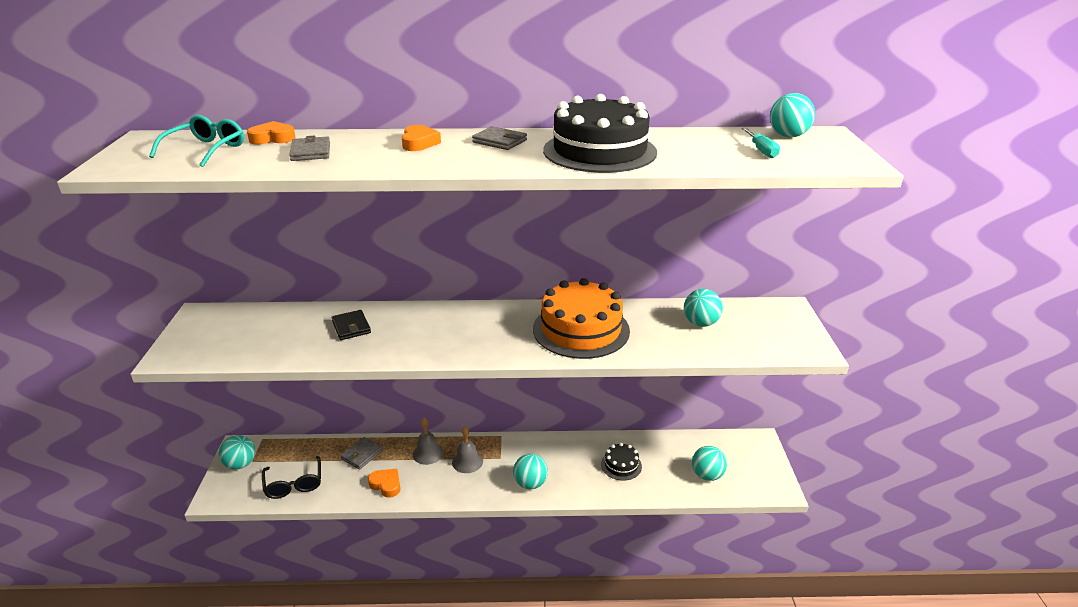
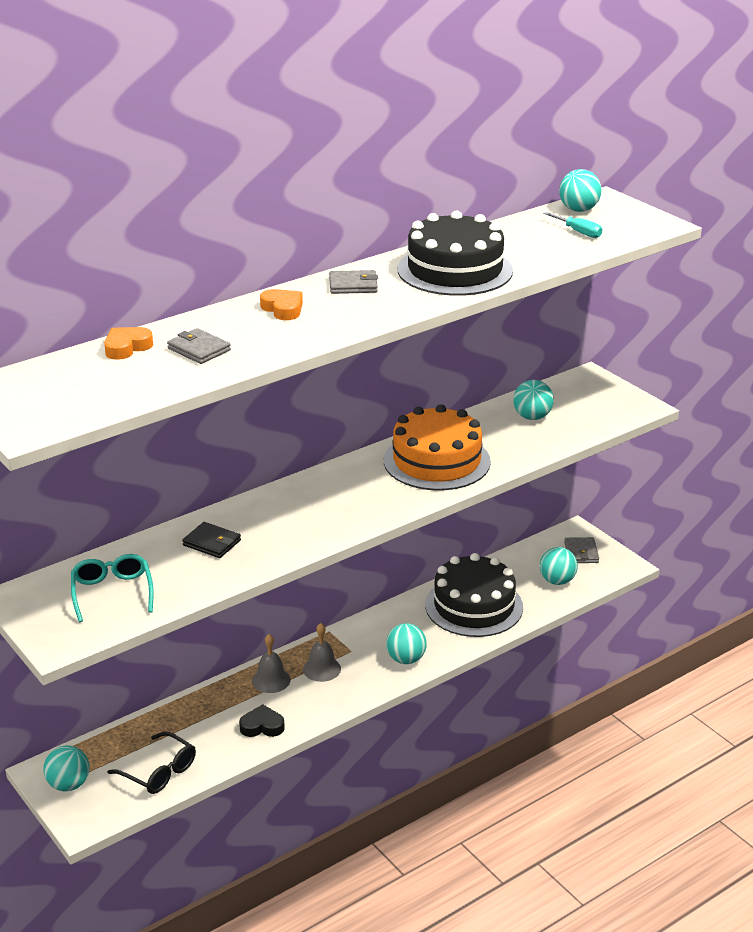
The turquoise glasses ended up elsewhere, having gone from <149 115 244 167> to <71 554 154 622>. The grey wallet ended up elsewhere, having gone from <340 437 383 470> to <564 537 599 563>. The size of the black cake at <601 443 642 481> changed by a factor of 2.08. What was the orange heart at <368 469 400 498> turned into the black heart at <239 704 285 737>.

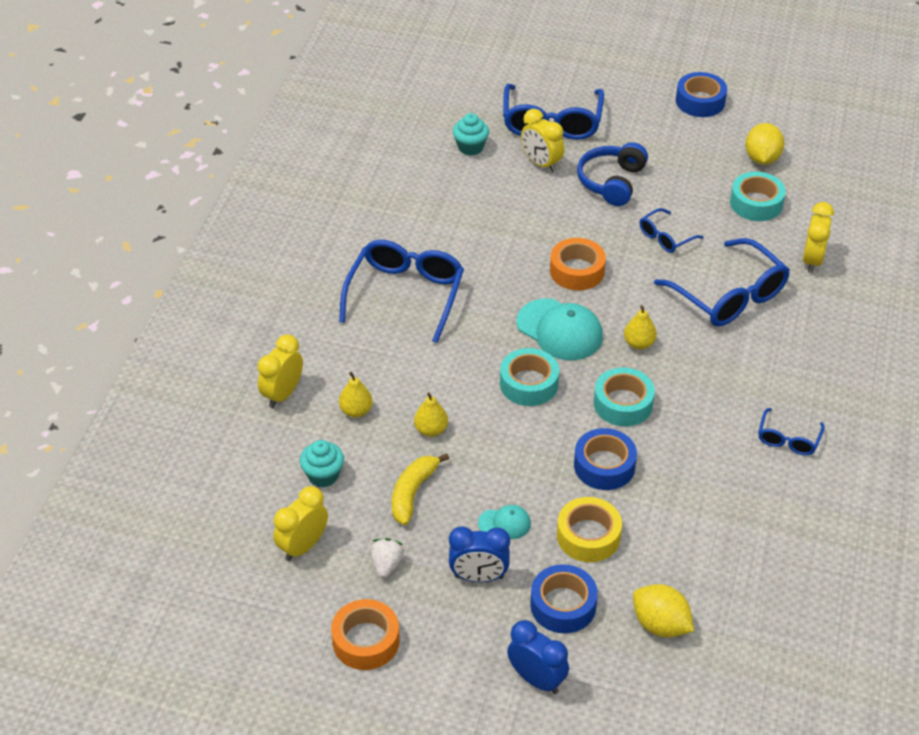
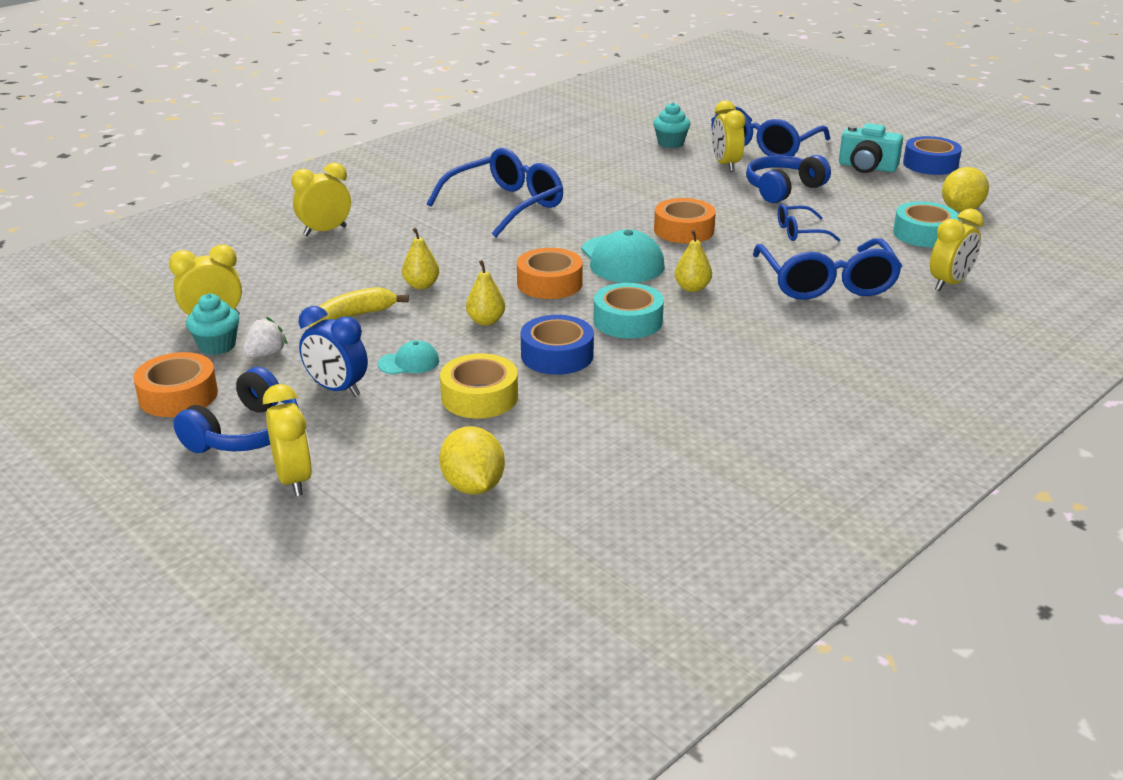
What was the turquoise tape at <500 348 559 406> turned into the orange tape at <517 248 583 299>. The yellow pear ended up elsewhere, having gone from <339 372 373 418> to <466 260 505 326>. The second view lost the blue glasses at <758 408 825 455>. The turquoise cupcake ended up elsewhere, having gone from <300 440 344 487> to <186 293 239 355>. The turquoise cap at <478 505 531 539> ended up facing another way, 45 degrees counterclockwise from before. The second view lost the blue tape at <530 564 598 633>. What was the blue clock at <507 620 569 694> turned into the yellow clock at <263 384 312 496>. The second view gained the turquoise camera at <839 123 903 173>. The second view gained the blue headphones at <173 367 299 453>.

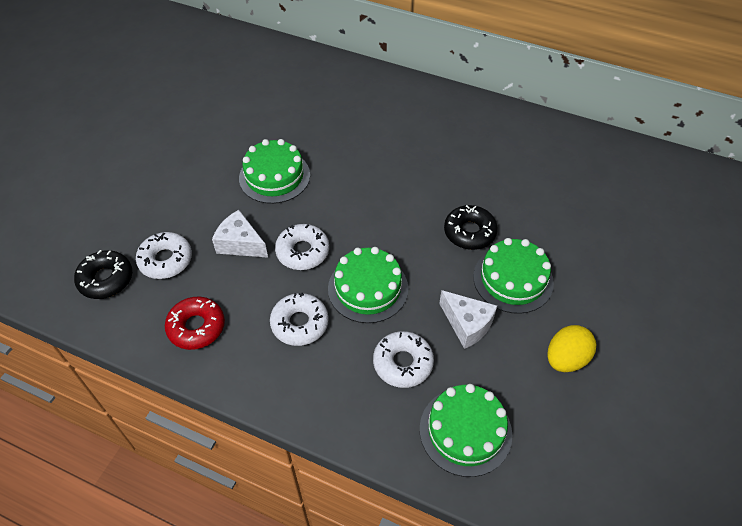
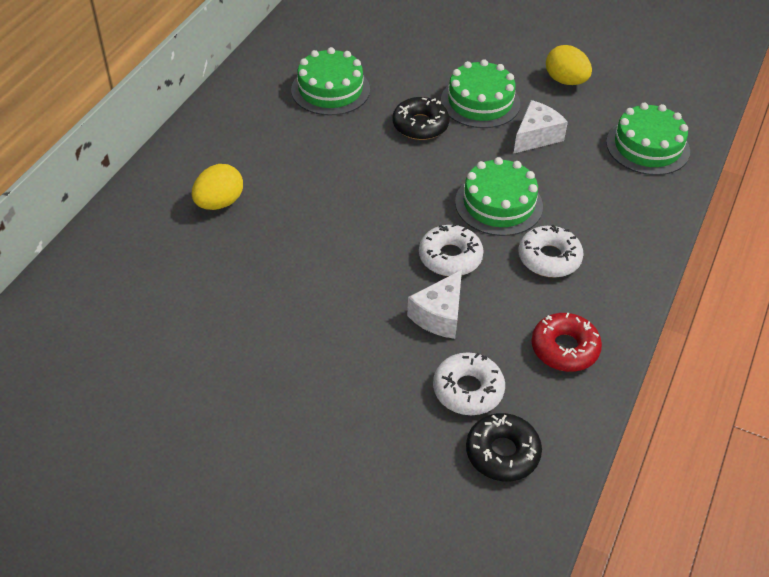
The green cake ended up elsewhere, having gone from <239 139 310 204> to <291 47 370 116>. The second view lost the white donut at <373 331 434 388>. The second view gained the yellow egg at <192 164 243 210>.

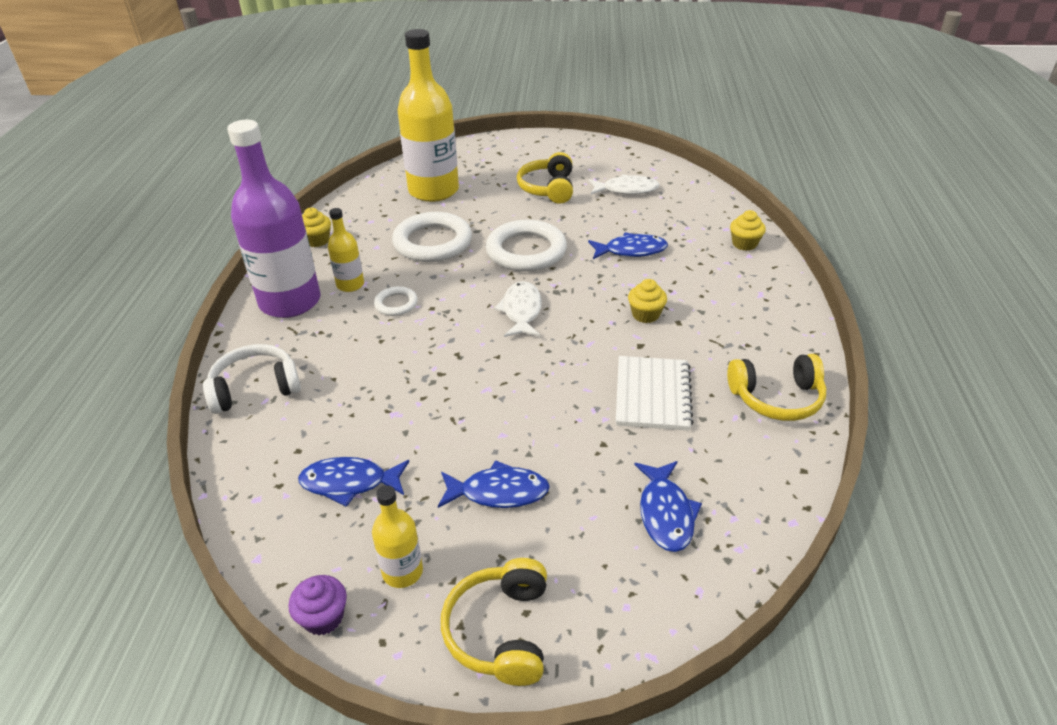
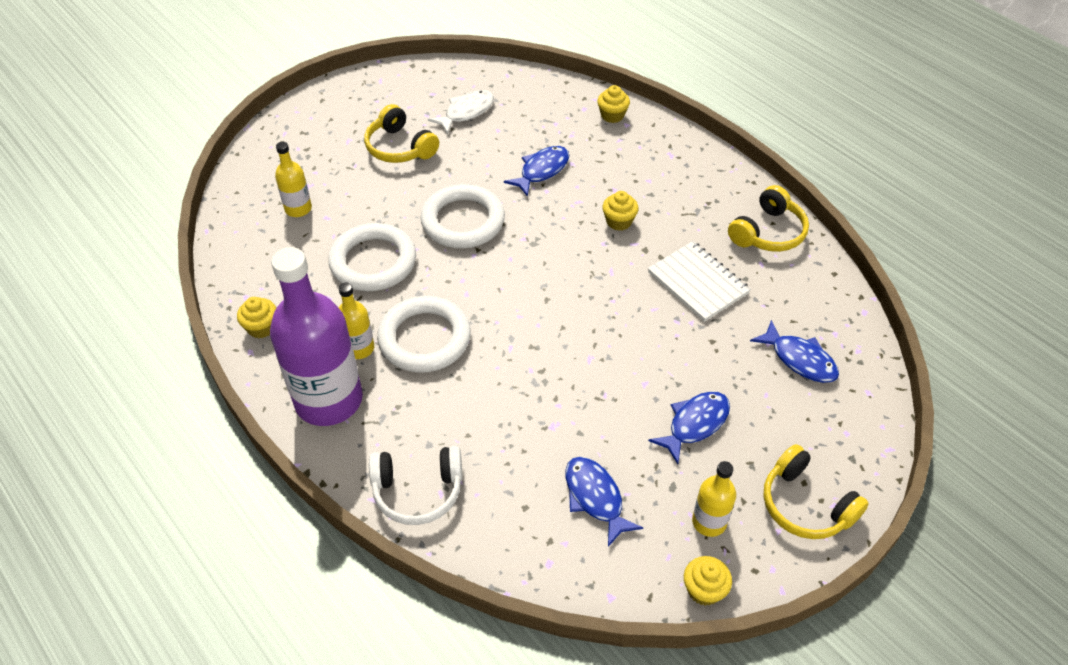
The size of the yellow bottle at <397 29 459 202> changed by a factor of 0.47. The second view lost the white fish at <494 281 542 337>. The size of the white ring at <374 286 418 316> changed by a factor of 2.02. The white headphones at <203 344 301 414> ended up facing another way, 120 degrees counterclockwise from before. The blue fish at <298 457 409 507> ended up facing another way, 105 degrees clockwise from before. What was the purple cupcake at <288 575 347 635> turned into the yellow cupcake at <684 556 732 606>.

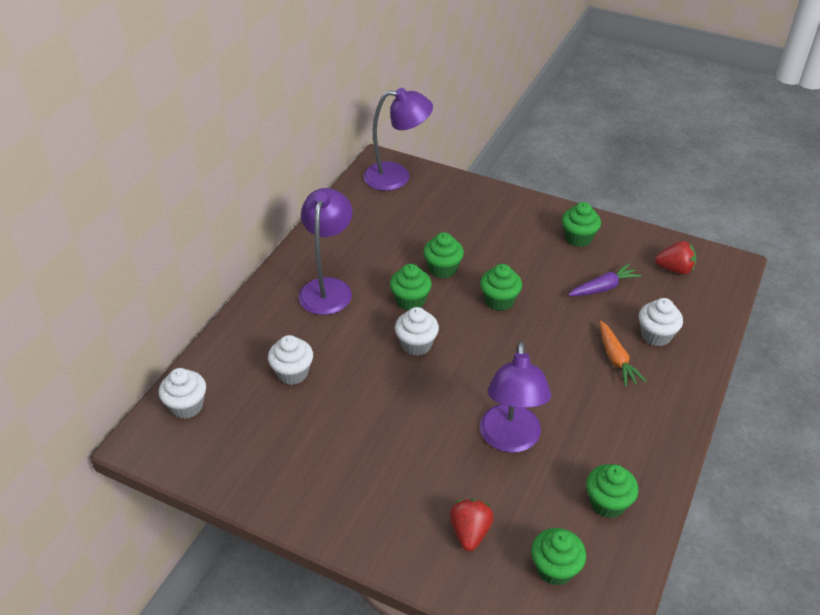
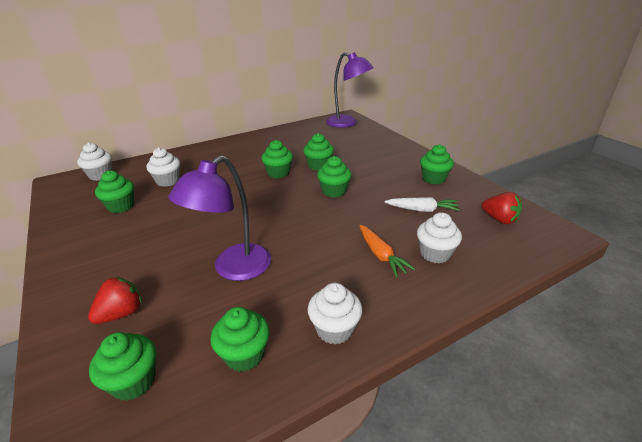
The second view lost the purple lamp at <298 188 352 315>. What was the purple carrot at <568 263 642 296> turned into the white carrot at <385 197 460 212>. The white cupcake ended up elsewhere, having gone from <395 307 439 356> to <308 283 362 344>. The orange carrot at <599 321 647 387> ended up facing another way, 45 degrees counterclockwise from before. The second view gained the green cupcake at <95 170 134 213>.

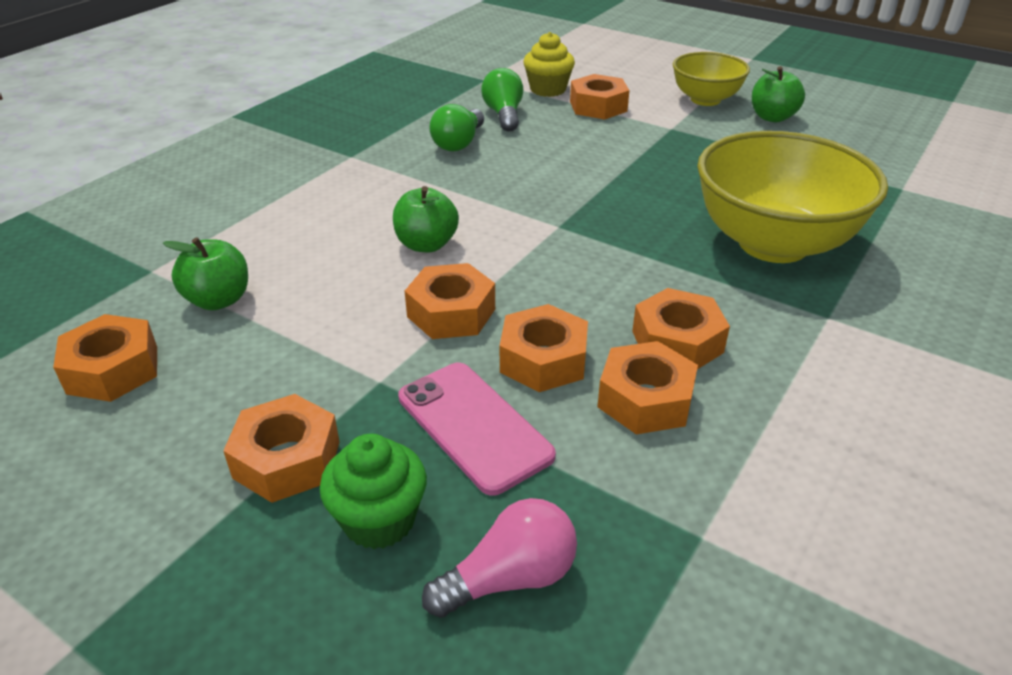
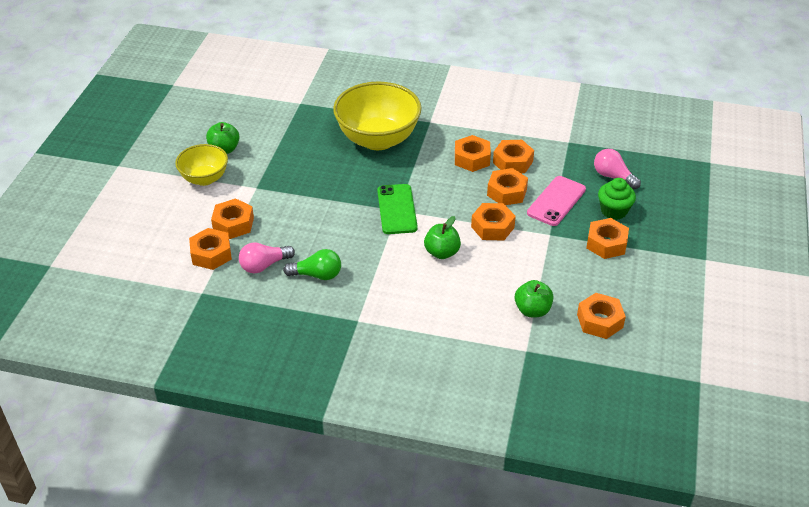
Where the yellow cupcake stood at <523 32 575 97>, the orange nut came to stand at <189 228 232 270>. What was the green light bulb at <481 68 523 132> turned into the pink light bulb at <239 242 295 273>. The second view gained the green phone at <377 184 418 234>.

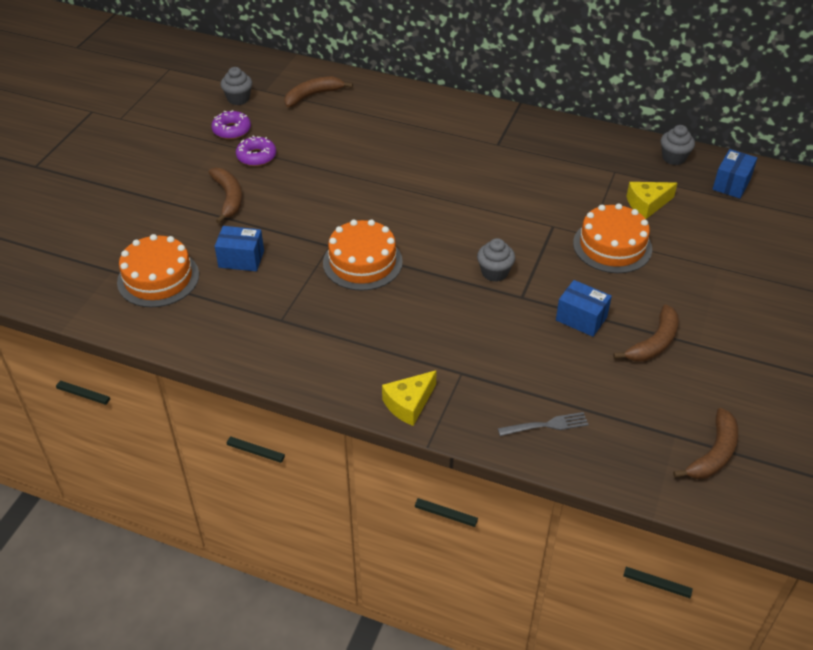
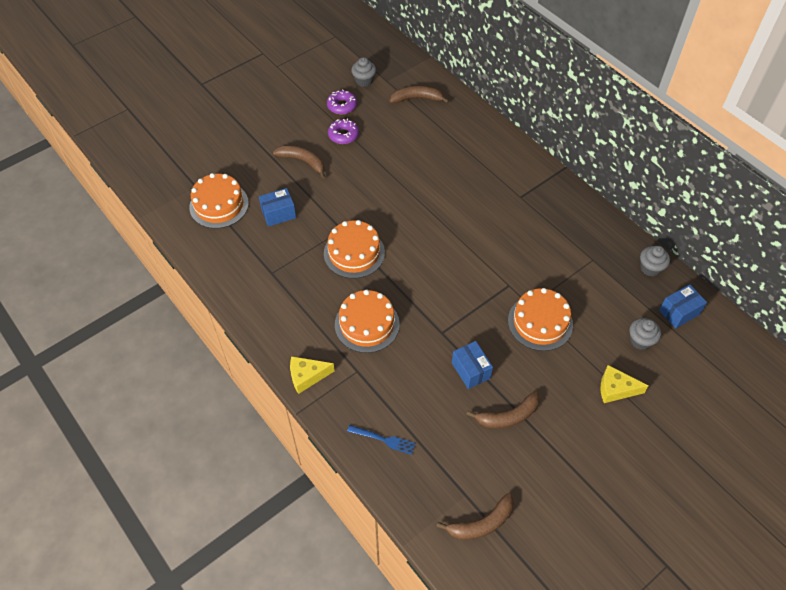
The brown banana at <209 168 242 224> ended up facing another way, 75 degrees counterclockwise from before. The yellow cheese ended up elsewhere, having gone from <626 182 677 219> to <601 365 649 403>. The blue box at <215 226 264 271> ended up facing another way, 60 degrees counterclockwise from before. The grey cupcake ended up elsewhere, having gone from <477 238 515 282> to <630 318 661 350>. What was the grey fork at <498 412 589 436> turned into the blue fork at <347 425 416 455>. The second view gained the orange cake at <335 290 400 353>.

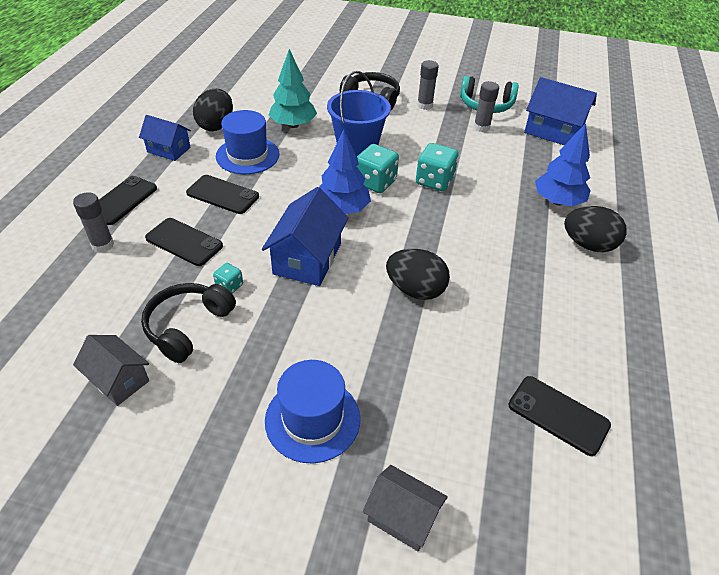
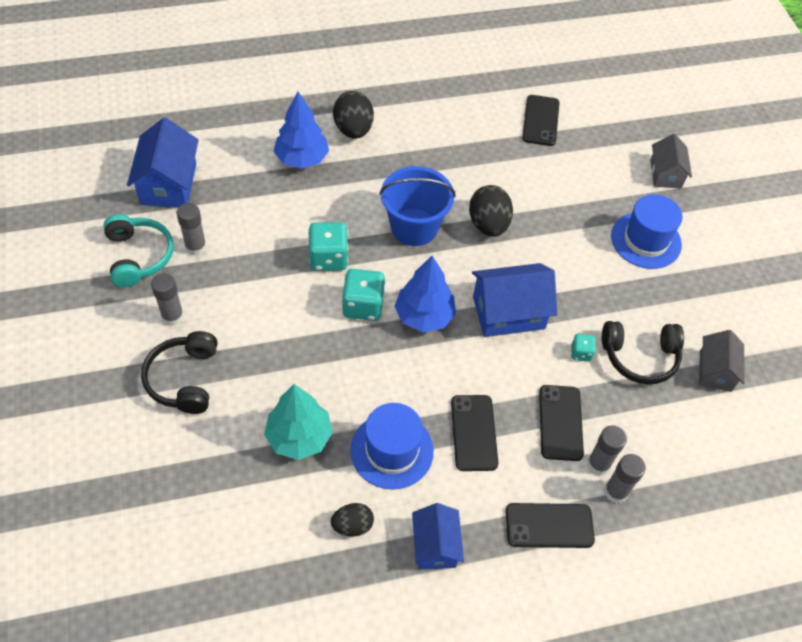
The blue bucket ended up elsewhere, having gone from <327 71 391 156> to <379 166 456 246>. The size of the black egg at <193 89 233 131> changed by a factor of 0.61. The second view gained the grey glue stick at <587 425 627 475>.

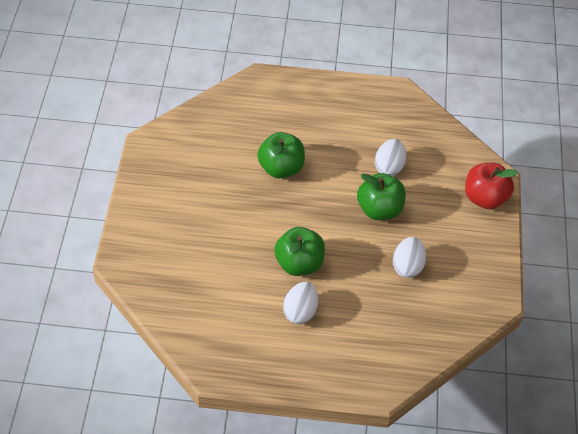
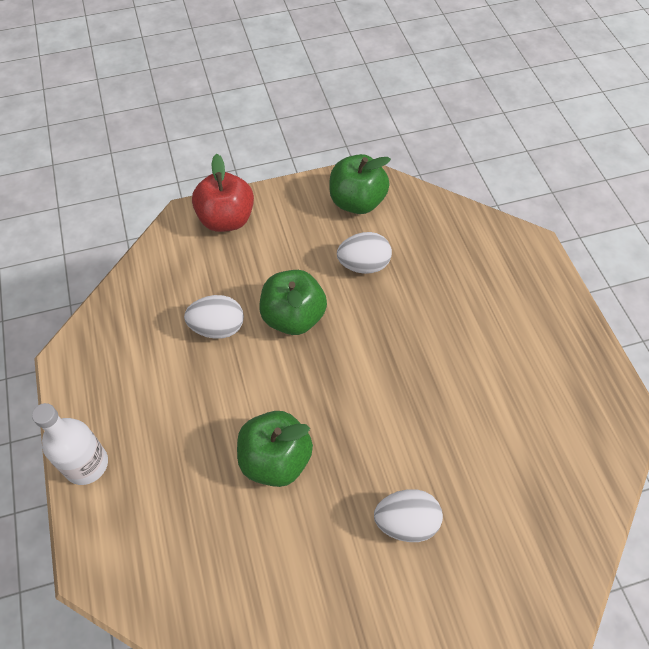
The green apple ended up elsewhere, having gone from <274 227 325 276> to <329 154 391 214>. The white egg ended up elsewhere, having gone from <283 282 318 324> to <374 489 443 542>. The second view gained the white bottle at <32 403 108 485>.

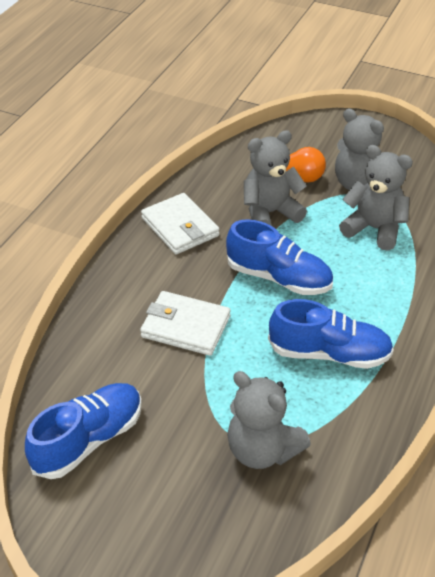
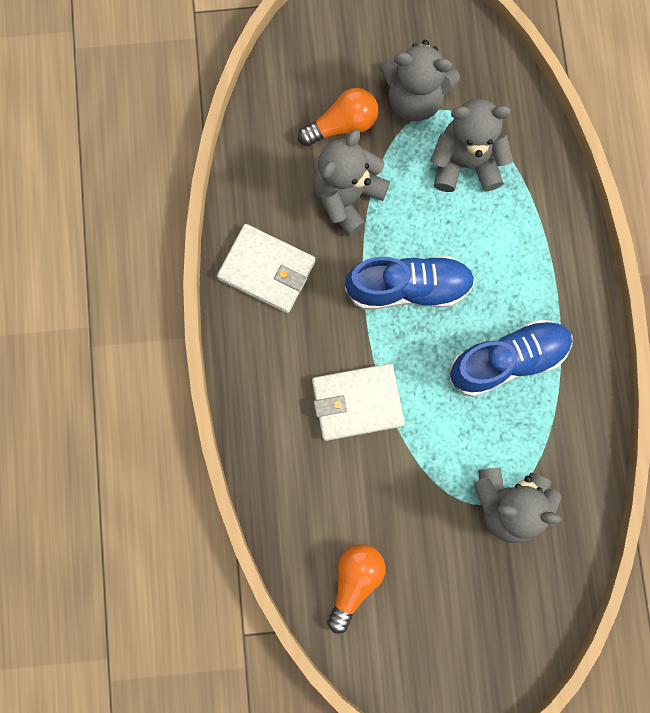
Where the blue shoe stood at <25 383 142 479>, the orange light bulb came to stand at <327 544 386 634>.

